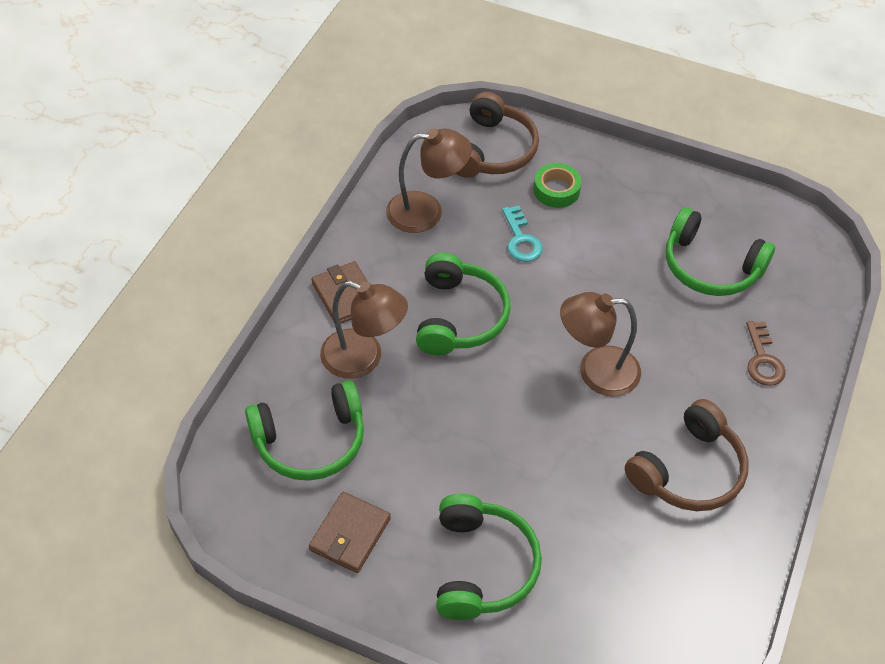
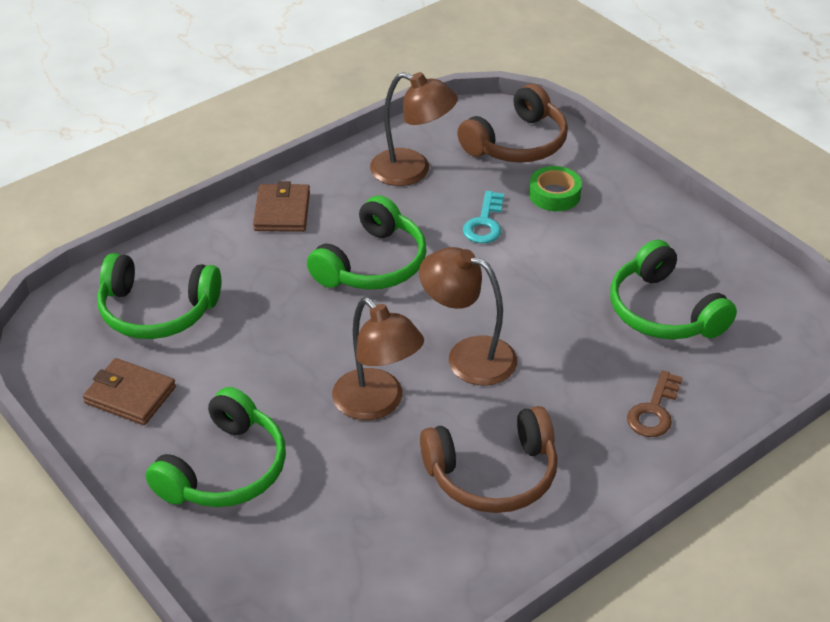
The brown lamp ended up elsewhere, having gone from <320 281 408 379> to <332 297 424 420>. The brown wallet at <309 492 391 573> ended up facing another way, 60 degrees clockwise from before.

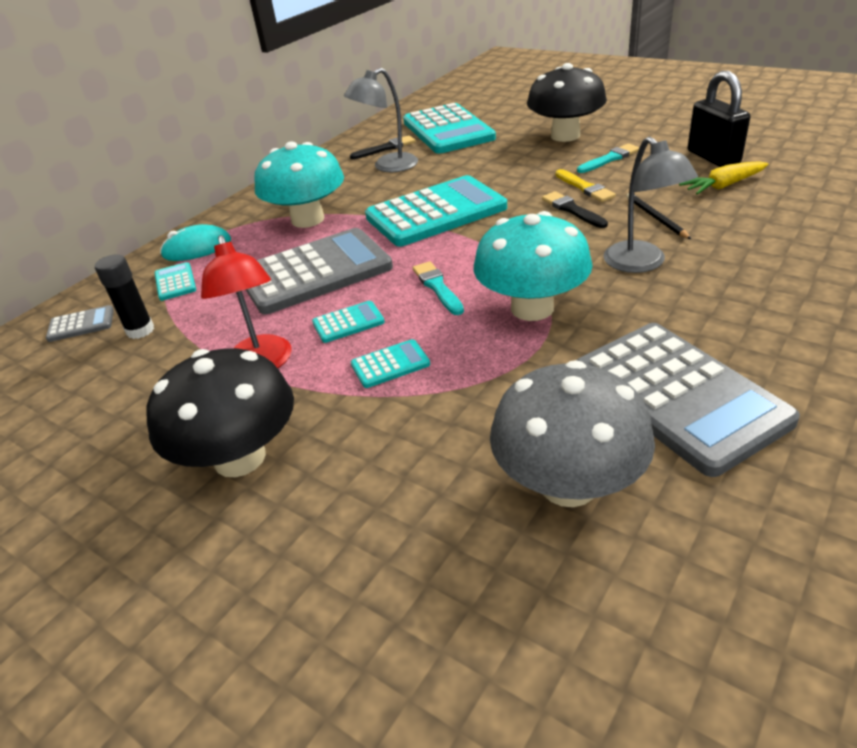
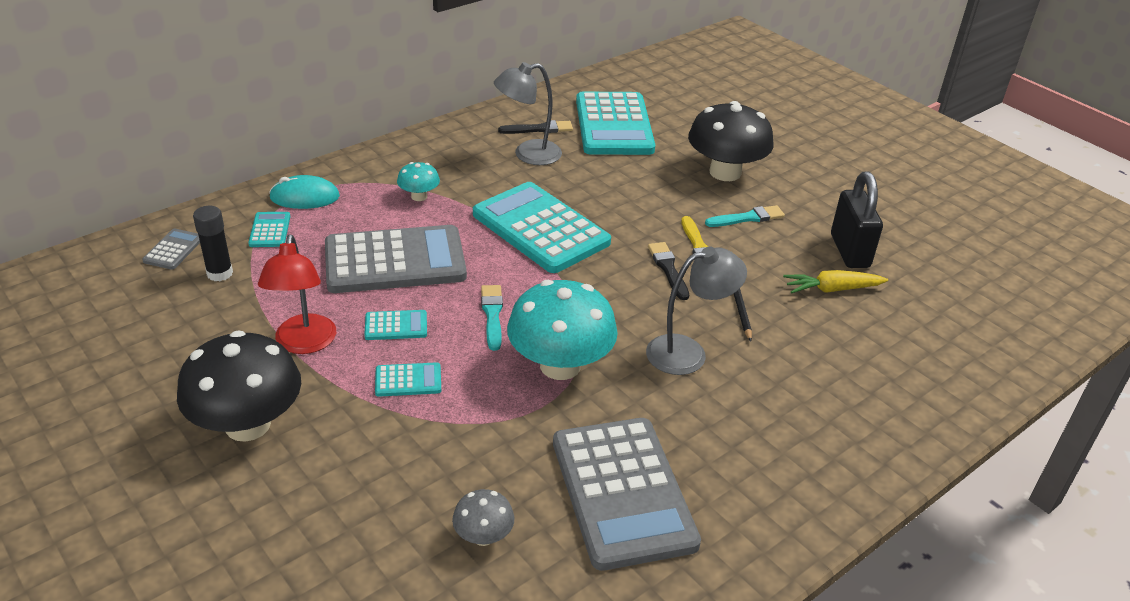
The grey lamp at <603 137 698 273> ended up facing another way, 105 degrees counterclockwise from before. The size of the turquoise mushroom at <254 141 344 228> changed by a factor of 0.48. The turquoise calculator at <365 175 507 246> ended up facing another way, 120 degrees counterclockwise from before. The grey calculator at <46 305 114 342> ended up facing another way, 75 degrees counterclockwise from before. The size of the grey mushroom at <490 360 655 507> changed by a factor of 0.48.

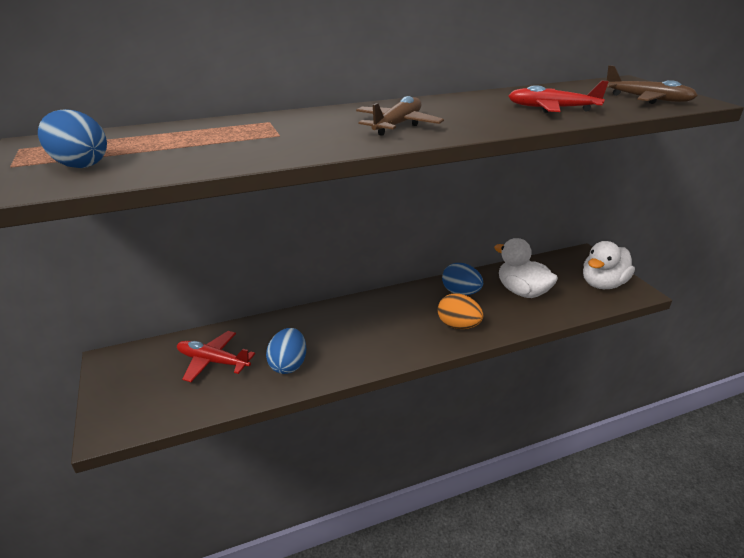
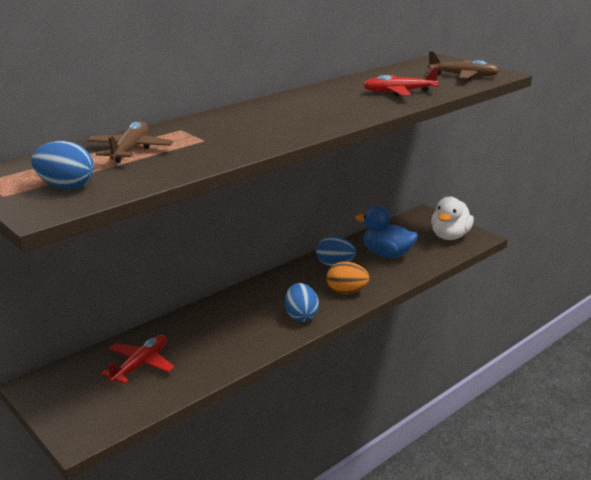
The brown plane ended up elsewhere, having gone from <356 96 444 136> to <87 121 173 163>. What was the white duck at <494 238 558 298> turned into the blue duck at <355 206 418 258>. The blue egg ended up elsewhere, having gone from <266 328 306 374> to <285 283 319 322>. The red plane at <177 331 255 382> ended up facing another way, 120 degrees clockwise from before.

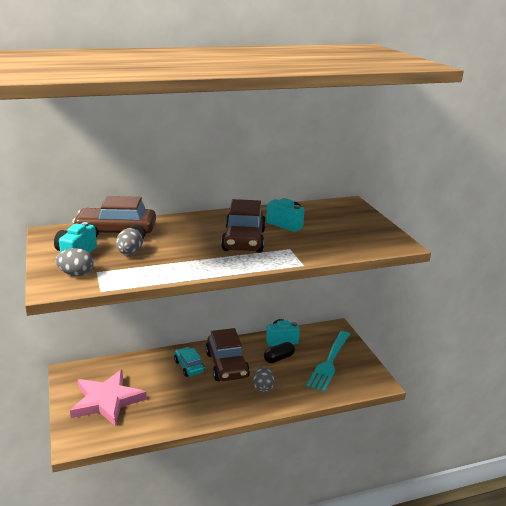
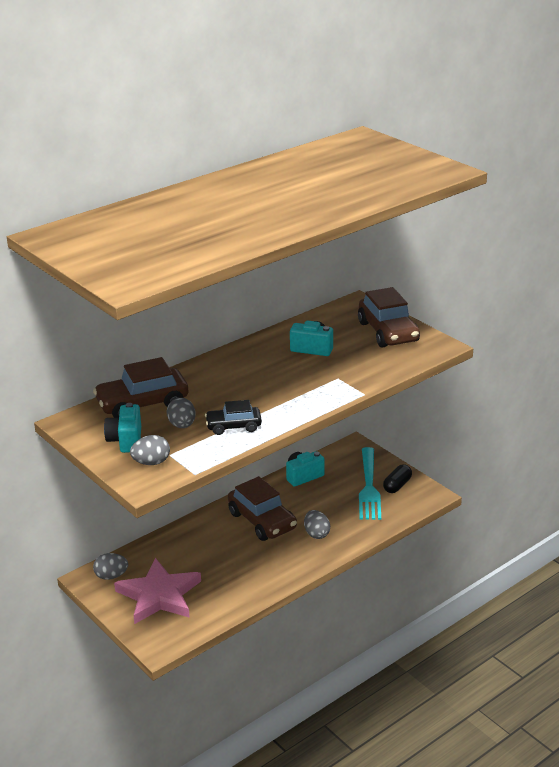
The brown car ended up elsewhere, having gone from <221 199 266 253> to <358 287 420 348>. The black capsule ended up elsewhere, having gone from <264 342 295 363> to <383 464 412 493>. The second view lost the turquoise car at <174 347 205 377>. The second view gained the black car at <205 400 262 435>. The second view gained the grey egg at <93 553 128 580>.

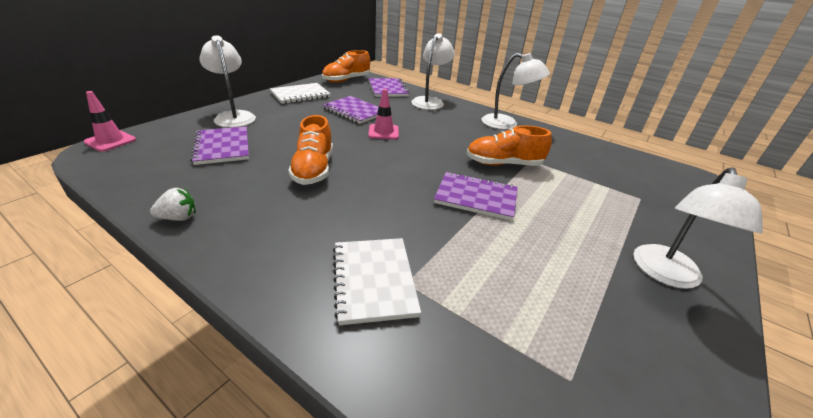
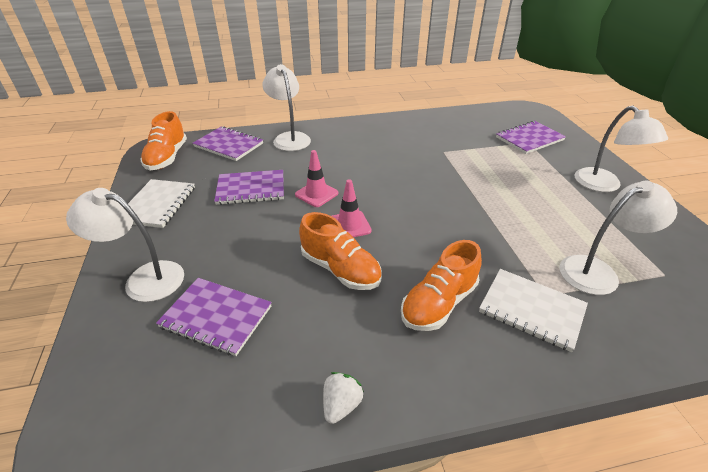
The white lamp ended up elsewhere, having gone from <481 53 550 130> to <559 181 677 295>. The pink traffic cone ended up elsewhere, having gone from <84 91 136 152> to <332 179 372 237>. The orange shoe ended up elsewhere, having gone from <466 125 552 166> to <401 240 482 331>. The purple notebook ended up elsewhere, having gone from <434 172 518 221> to <496 121 566 154>.

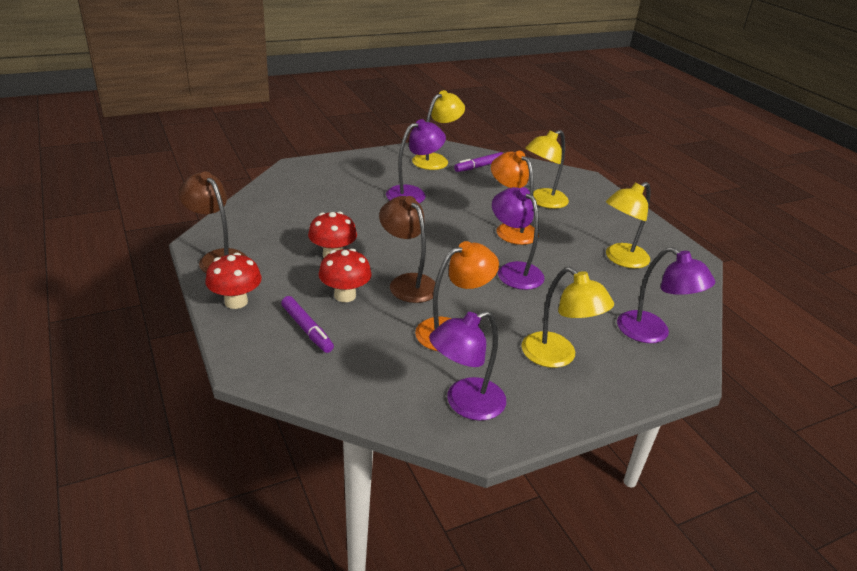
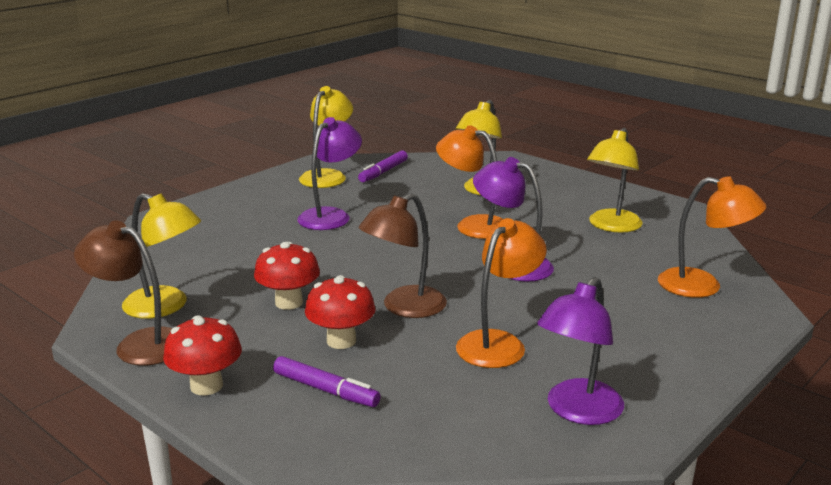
The brown lamp at <379 196 435 303> ended up facing another way, 75 degrees counterclockwise from before. What was the purple lamp at <617 247 715 343> turned into the orange lamp at <658 176 766 298>. The yellow lamp ended up elsewhere, having gone from <522 267 614 368> to <122 193 201 319>.

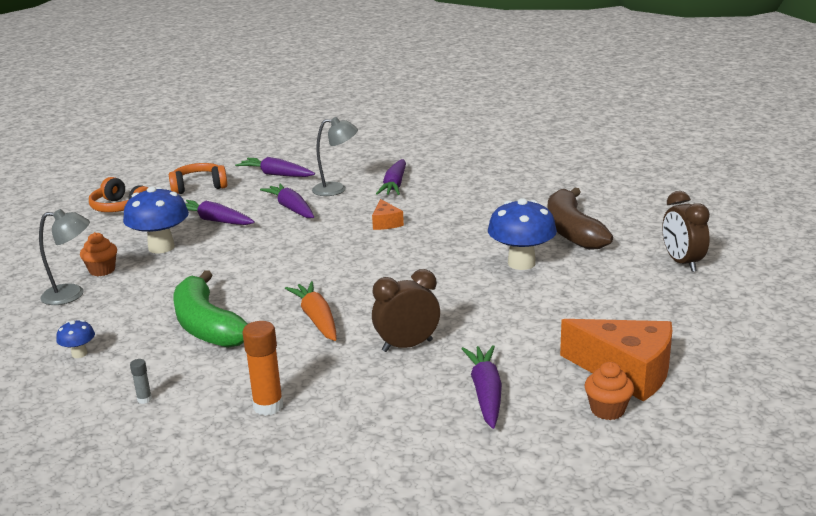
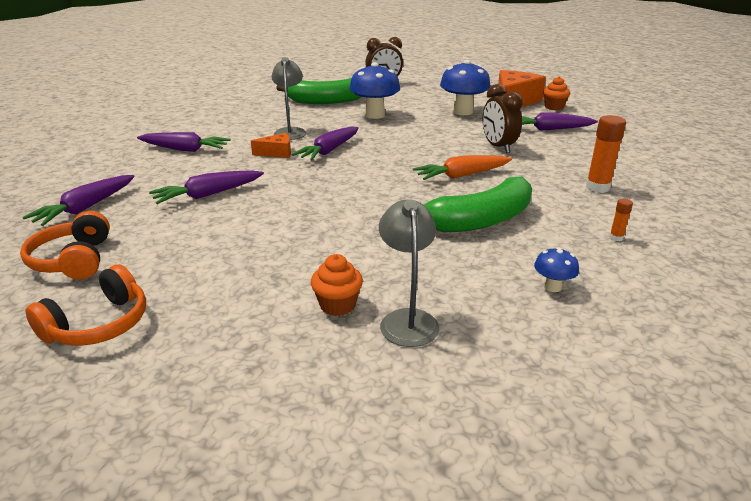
The grey lamp ended up elsewhere, having gone from <312 117 358 196> to <272 57 306 140>. The blue mushroom ended up elsewhere, having gone from <123 186 189 254> to <440 60 491 115>. What was the brown banana at <547 188 613 250> turned into the green banana at <276 78 361 104>. The purple carrot ended up elsewhere, having gone from <185 200 255 225> to <292 127 359 160>. What was the grey glue stick at <130 359 152 404> turned into the orange glue stick at <609 199 633 241>.

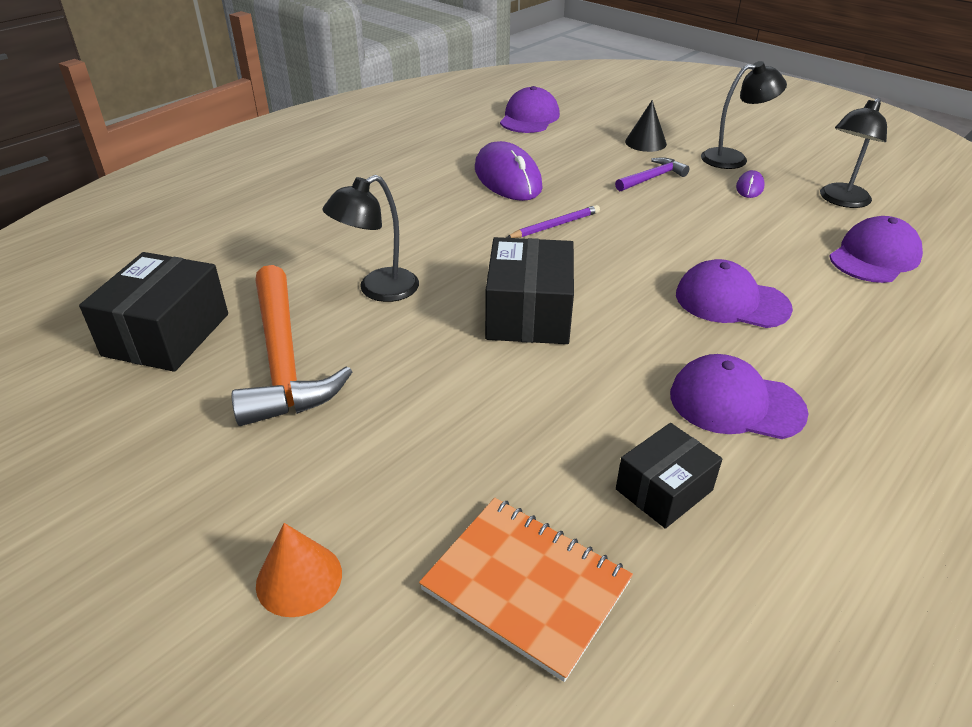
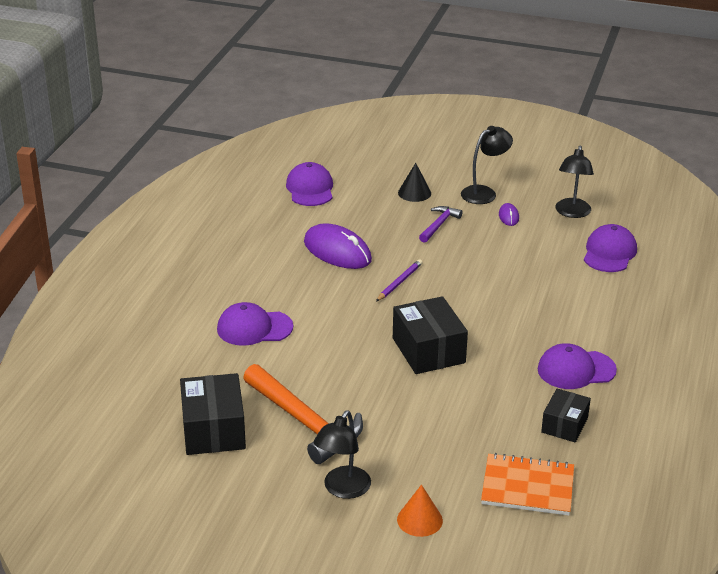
The black lamp ended up elsewhere, having gone from <323 175 419 302> to <314 410 371 499>. The purple cap ended up elsewhere, having gone from <676 259 793 328> to <217 302 293 346>.

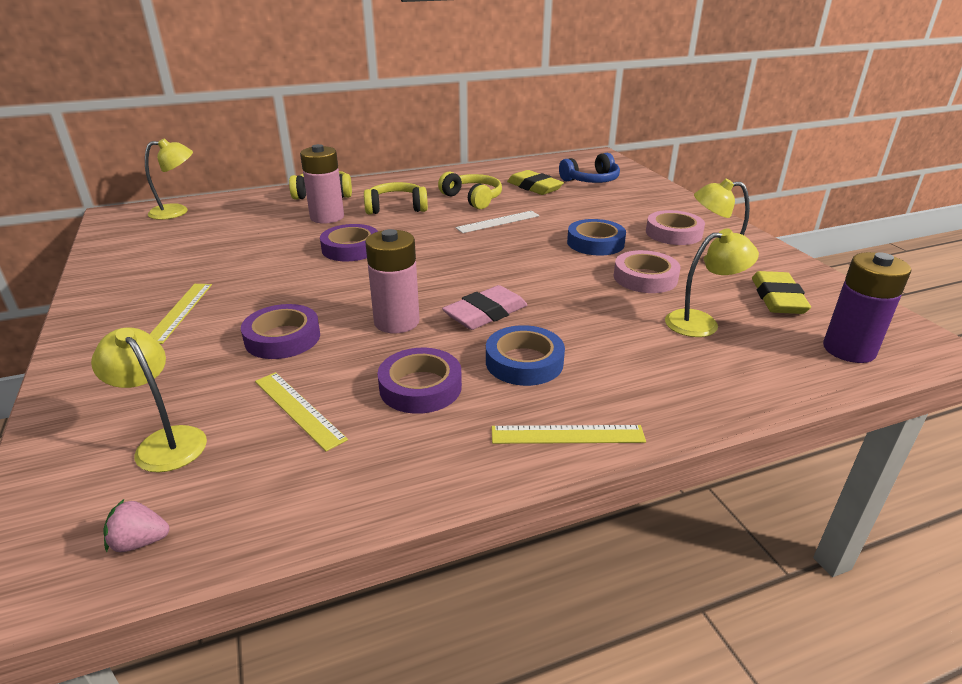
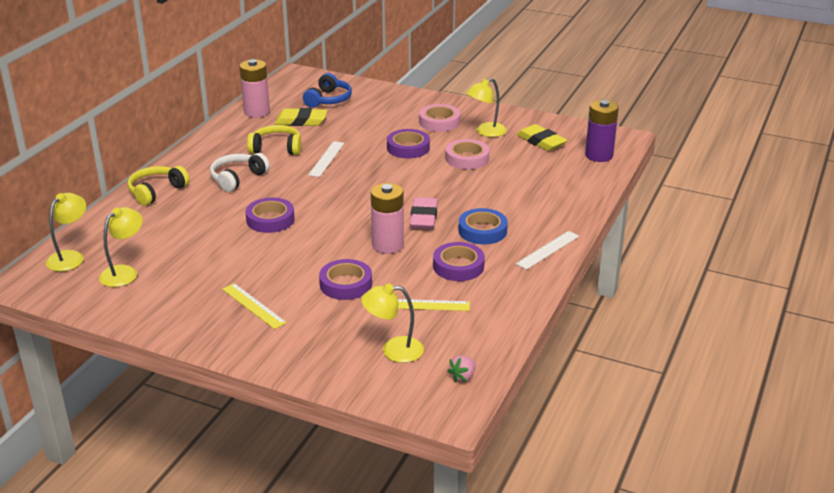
The pink battery ended up elsewhere, having gone from <300 144 344 224> to <240 59 270 118>. What was the yellow headphones at <364 182 428 214> turned into the white headphones at <210 153 270 192>. What was the blue tape at <567 219 626 256> turned into the purple tape at <387 129 430 158>. The yellow lamp ended up elsewhere, having gone from <665 228 759 337> to <99 207 143 287>. What was the yellow ruler at <492 425 646 444> turned into the white ruler at <516 231 579 270>.

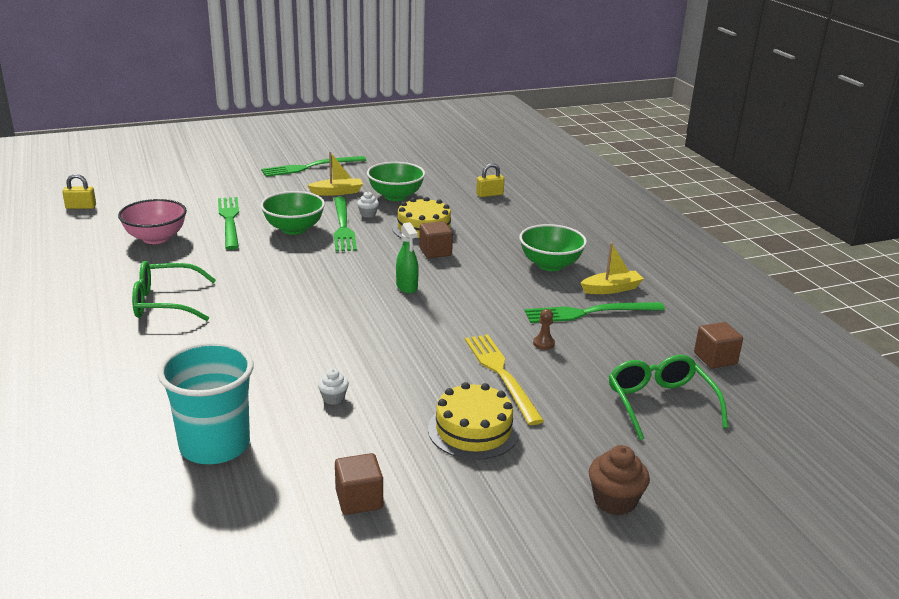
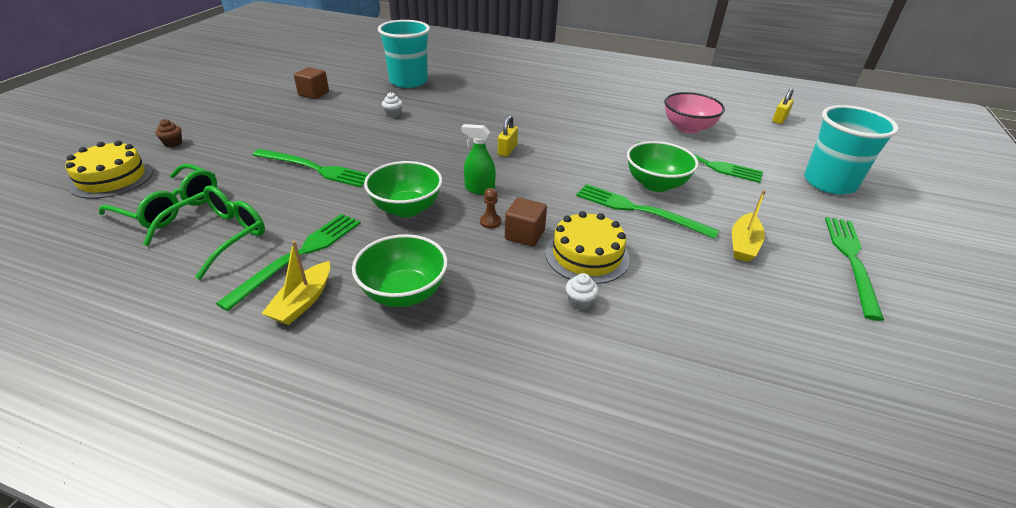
The green bowl ended up elsewhere, having gone from <367 162 425 201> to <364 161 442 217>. The yellow padlock ended up elsewhere, having gone from <476 163 505 197> to <498 115 518 157>. The white cupcake ended up elsewhere, having gone from <357 192 379 218> to <566 273 599 310>. The green glasses ended up elsewhere, having gone from <132 261 216 321> to <143 185 265 280>. The brown pawn ended up elsewhere, having gone from <533 309 555 350> to <480 188 501 228>. The second view lost the brown cube at <694 322 743 368>. What was the yellow fork at <465 334 544 425> turned into the green fork at <253 149 368 187>. The yellow cake ended up elsewhere, having gone from <428 382 520 460> to <65 141 153 199>. The size of the brown cupcake at <589 445 650 516> changed by a factor of 0.59. The second view gained the turquoise cup at <804 105 899 194>.

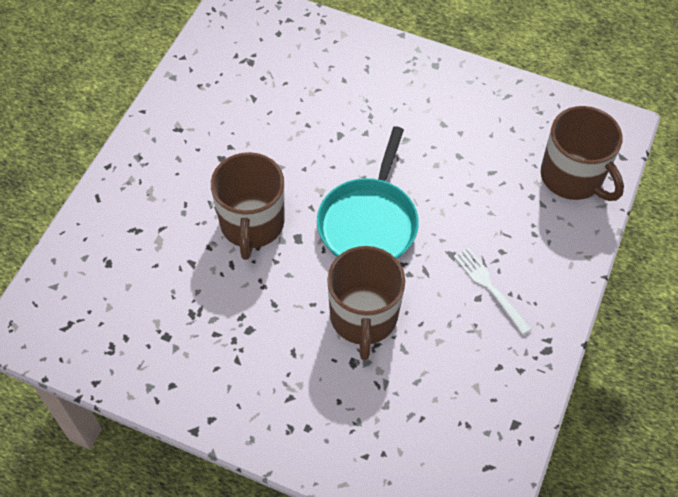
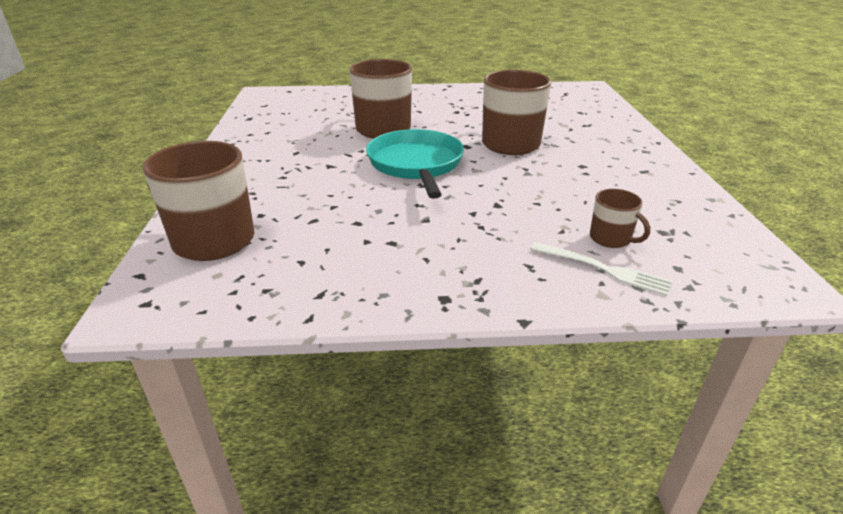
The white fork ended up elsewhere, having gone from <454 247 531 335> to <530 242 672 296>. The second view gained the brown mug at <590 189 650 248>.

